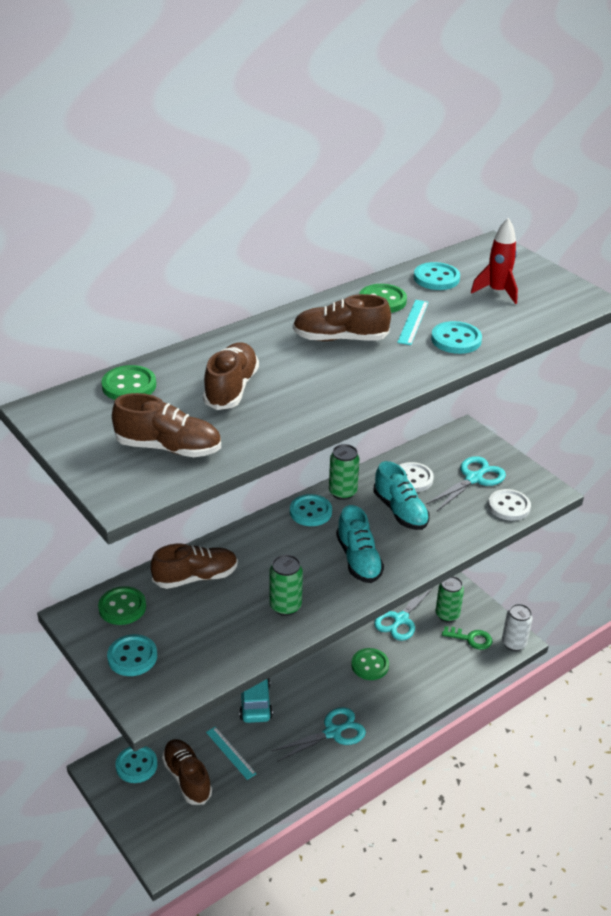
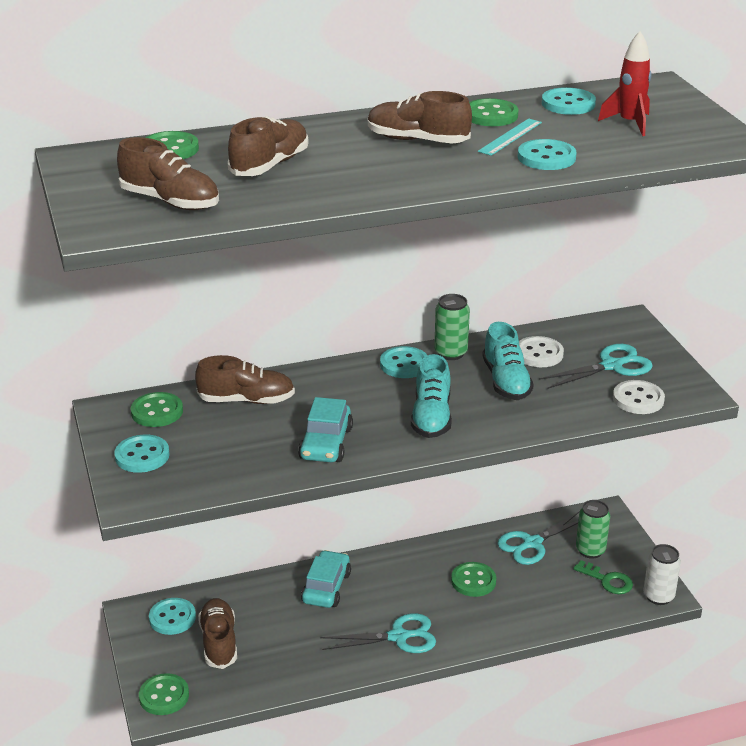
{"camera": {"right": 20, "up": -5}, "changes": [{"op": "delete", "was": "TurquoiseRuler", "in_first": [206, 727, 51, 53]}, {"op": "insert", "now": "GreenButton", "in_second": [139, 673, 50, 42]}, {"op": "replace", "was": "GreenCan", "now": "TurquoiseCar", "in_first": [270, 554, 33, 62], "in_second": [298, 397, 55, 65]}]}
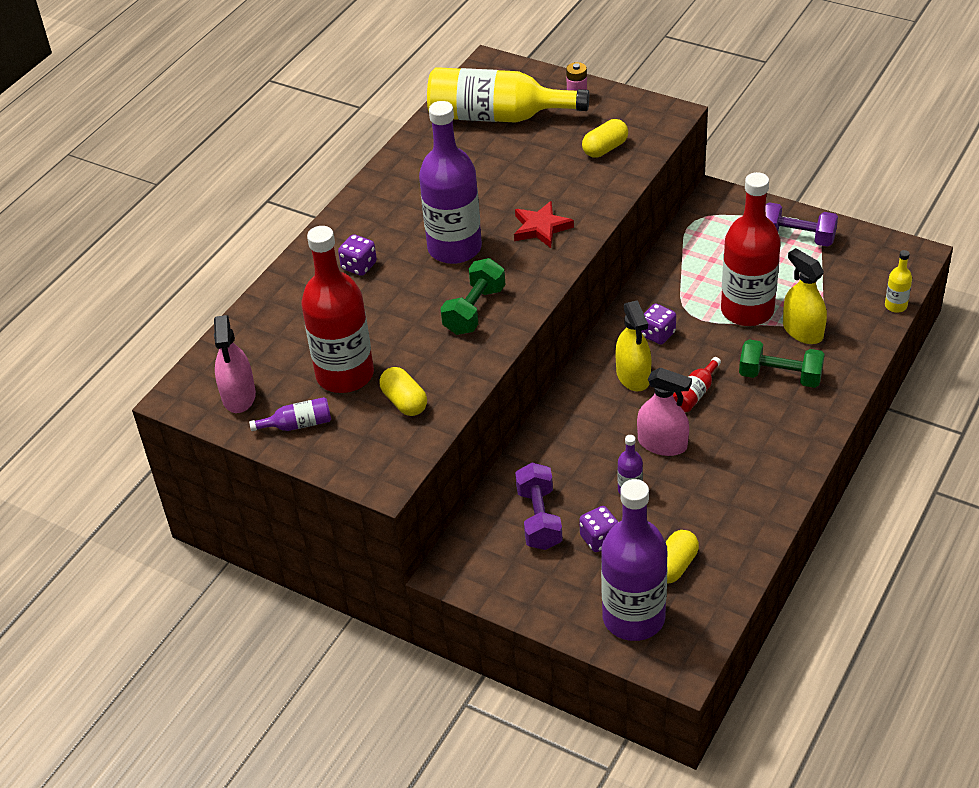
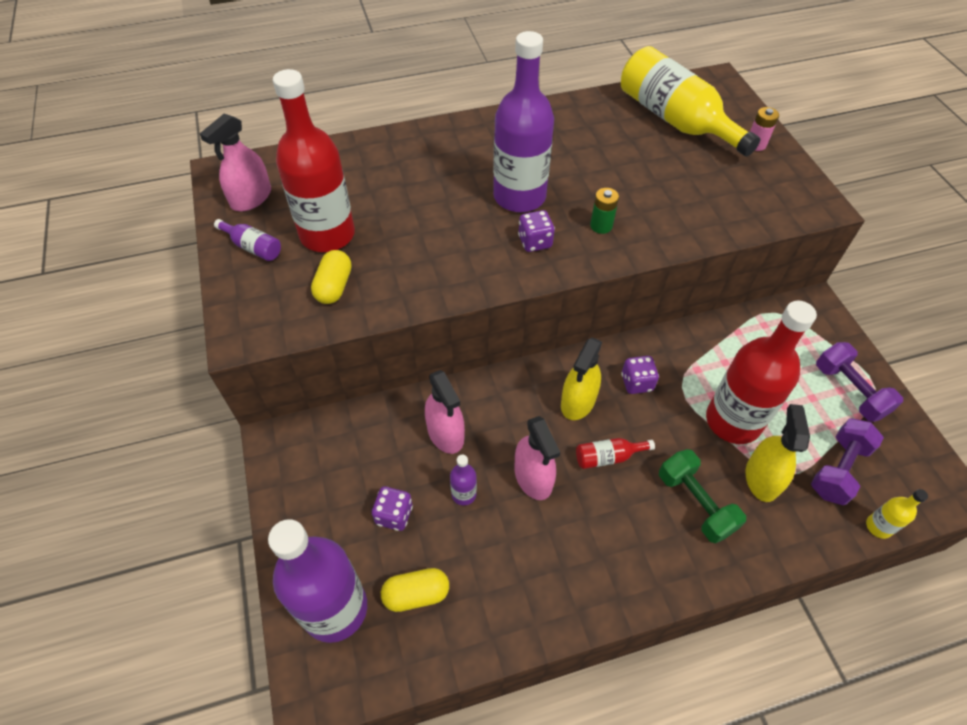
{"camera": {"right": 40, "up": 10}, "changes": [{"op": "delete", "was": "GreenDumbbell", "in_first": [440, 258, 66, 77]}, {"op": "delete", "was": "YellowCapsule", "in_first": [582, 119, 46, 39]}, {"op": "insert", "now": "PinkSprayBottle", "in_second": [425, 370, 40, 84]}, {"op": "move", "was": "PurpleDice", "in_first": [338, 234, 39, 42], "in_second": [518, 210, 37, 42]}, {"op": "move", "was": "PurpleDumbbell", "in_first": [515, 463, 48, 87], "in_second": [811, 418, 73, 87]}, {"op": "replace", "was": "RedStar", "now": "GreenBattery", "in_first": [514, 201, 60, 47], "in_second": [590, 188, 29, 46]}]}
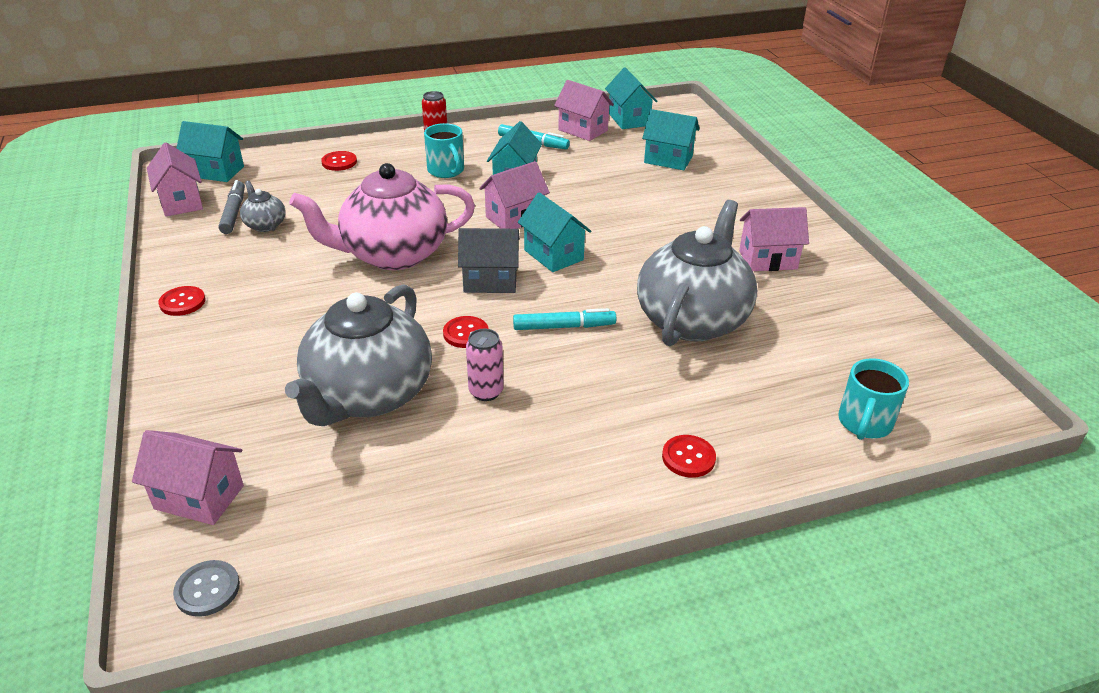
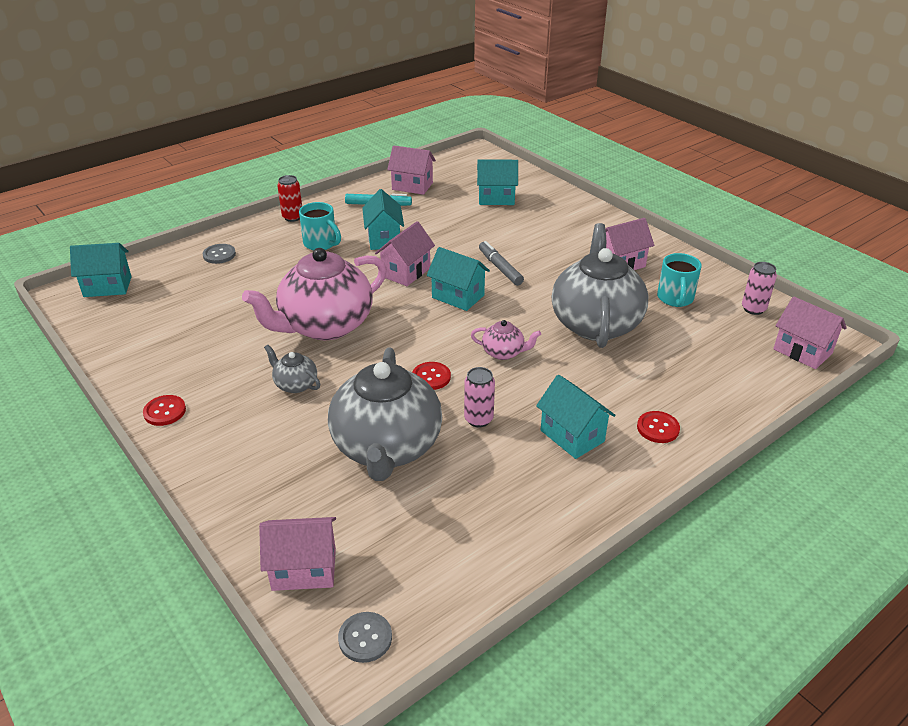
{"camera": {"right": -20, "up": 0}, "changes": [{"op": "delete", "was": "GreyHouse", "in_first": [458, 228, 62, 65]}, {"op": "insert", "now": "PinkCan", "in_second": [742, 262, 35, 53]}, {"op": "move", "was": "PinkHouse", "in_first": [147, 142, 56, 75], "in_second": [773, 296, 74, 73]}, {"op": "move", "was": "GreyMarker", "in_first": [218, 180, 27, 54], "in_second": [479, 241, 45, 45]}, {"op": "move", "was": "GreyTeapot", "in_first": [240, 181, 46, 51], "in_second": [264, 345, 56, 48]}, {"op": "move", "was": "TurquoiseHouse", "in_first": [605, 67, 53, 62], "in_second": [536, 375, 79, 84]}, {"op": "move", "was": "TurquoiseMug", "in_first": [838, 358, 71, 82], "in_second": [657, 253, 44, 54]}, {"op": "replace", "was": "TurquoiseMarker", "now": "PinkTeapot", "in_first": [513, 308, 103, 22], "in_second": [471, 320, 70, 40]}, {"op": "recolor", "was": "RedButton", "now": "GreyButton", "in_first": [321, 151, 36, 20], "in_second": [203, 244, 33, 20]}]}
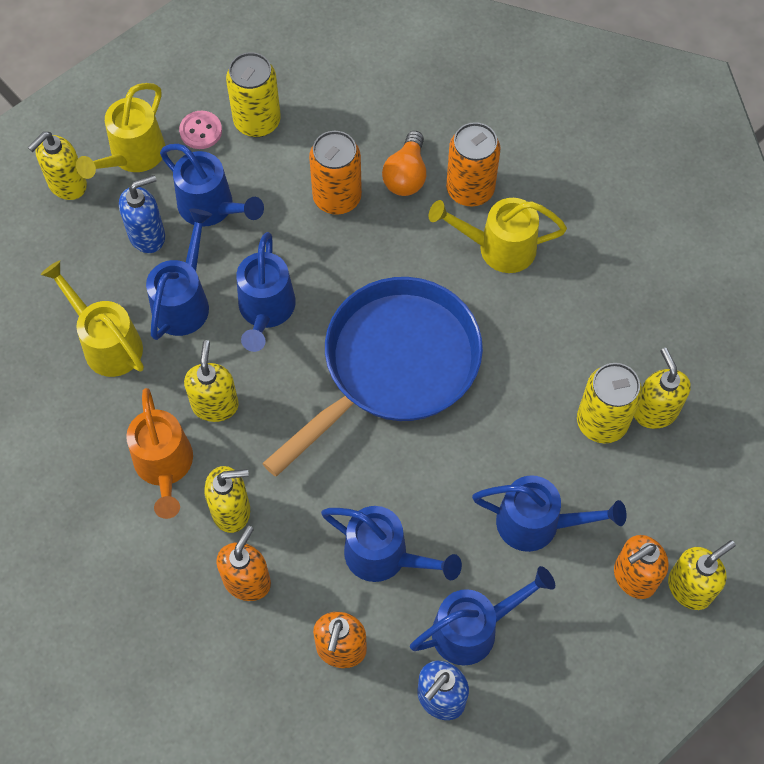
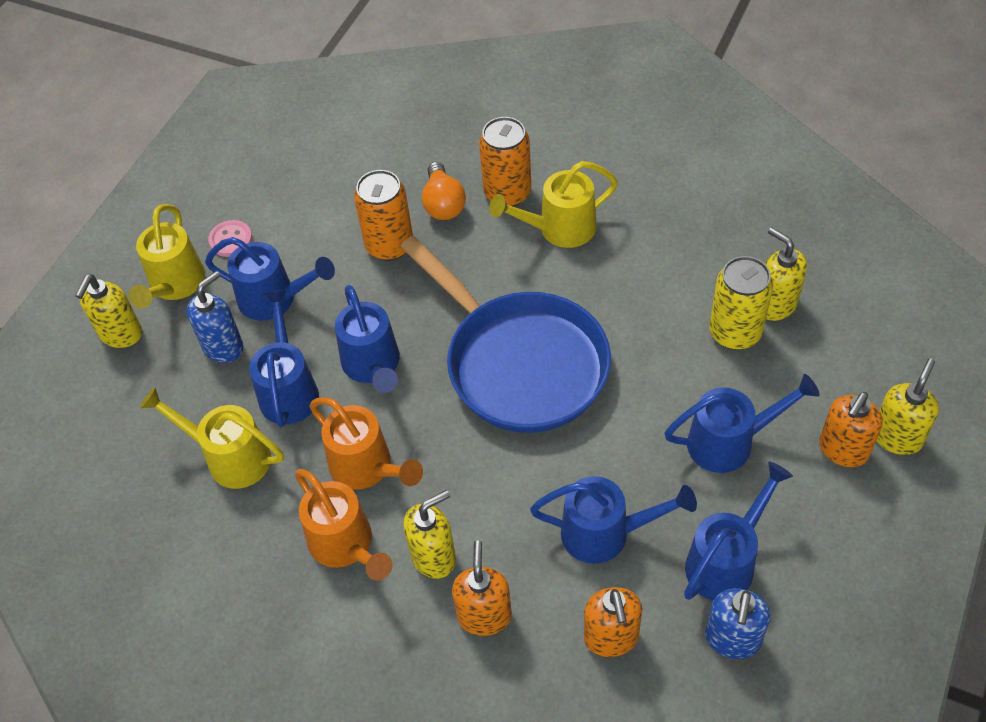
{"camera": {"right": -20, "up": -10}, "changes": [{"op": "delete", "was": "YellowCan", "in_first": [226, 52, 55, 85]}, {"op": "replace", "was": "YellowSoapDispenser", "now": "OrangeWateringCan", "in_first": [184, 340, 55, 82], "in_second": [309, 397, 114, 93]}, {"op": "rotate", "was": "BluePan", "in_first": [262, 277, 221, 200], "in_second": [400, 236, 211, 197], "clockwise": 120}]}
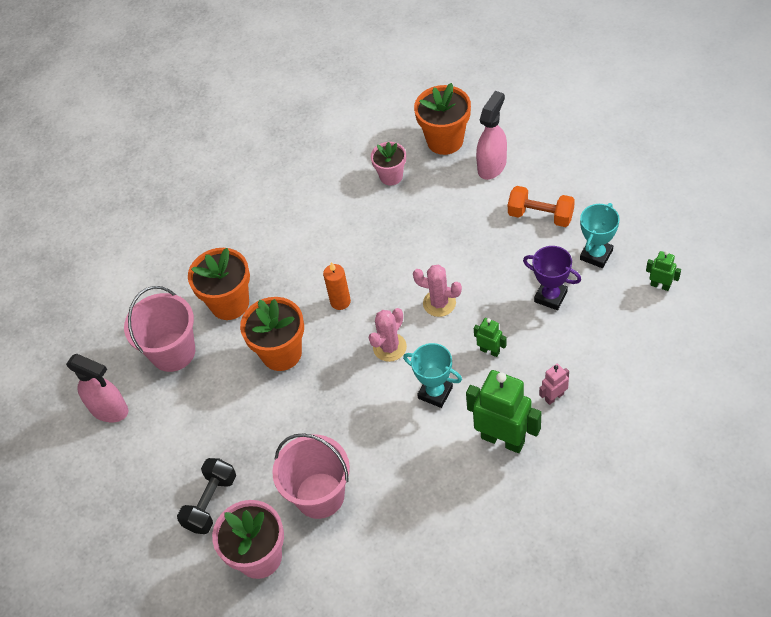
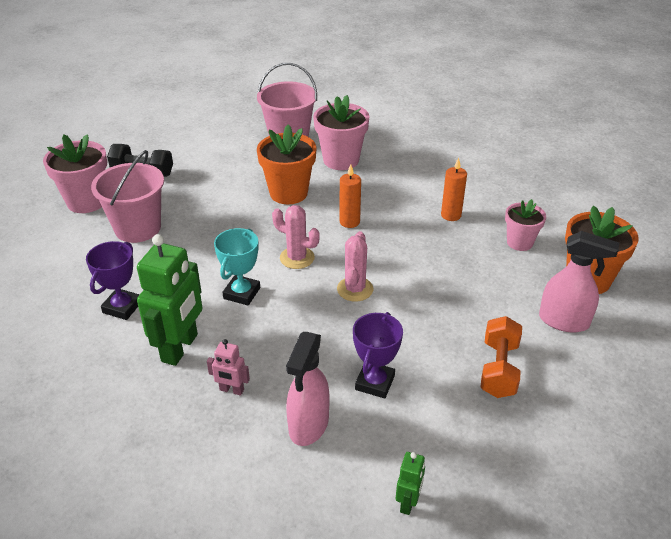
{"camera": {"right": 75, "up": -15}, "changes": [{"op": "delete", "was": "GreenRobot", "in_first": [474, 318, 33, 39]}, {"op": "delete", "was": "TurquoiseTrophy", "in_first": [580, 203, 40, 65]}, {"op": "insert", "now": "PurpleTrophy", "in_second": [86, 241, 54, 79]}, {"op": "insert", "now": "OrangeCandle", "in_second": [441, 157, 26, 64]}, {"op": "move", "was": "PinkSprayBottle", "in_first": [66, 354, 62, 68], "in_second": [286, 332, 44, 114]}, {"op": "recolor", "was": "OrangeFlowerPot", "now": "PinkFlowerPot", "in_first": [188, 248, 62, 72], "in_second": [313, 95, 57, 75]}, {"op": "rotate", "was": "PinkRobot", "in_first": [539, 364, 30, 41], "in_second": [207, 339, 43, 57], "clockwise": 150}]}
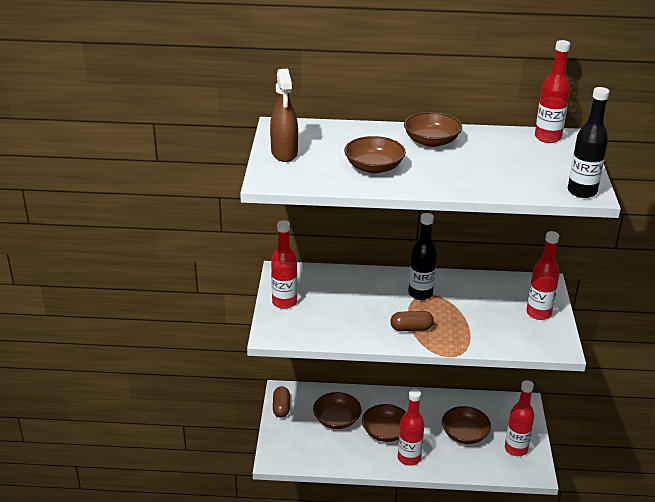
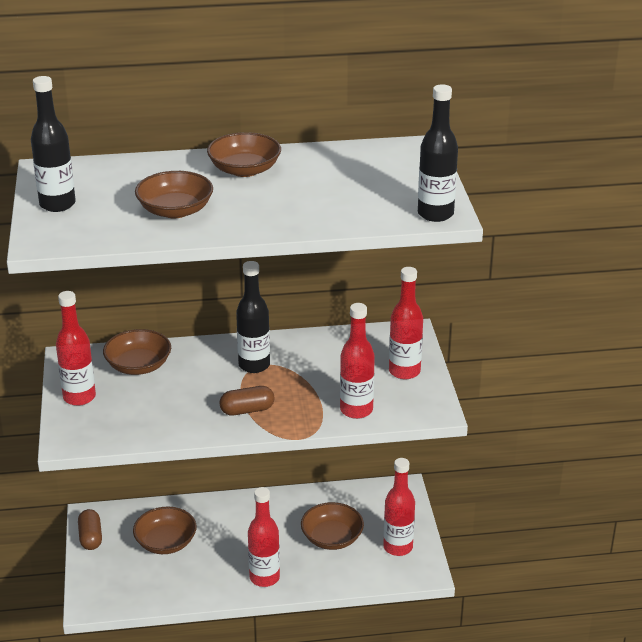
{"camera": {"right": -10, "up": 0}, "changes": [{"op": "move", "was": "BrownBowl", "in_first": [362, 404, 44, 38], "in_second": [103, 329, 68, 46]}, {"op": "move", "was": "RedBottle", "in_first": [535, 40, 35, 103], "in_second": [340, 303, 35, 116]}, {"op": "replace", "was": "BrownSprayBottle", "now": "BlackBottle", "in_first": [270, 69, 28, 93], "in_second": [31, 76, 45, 136]}]}
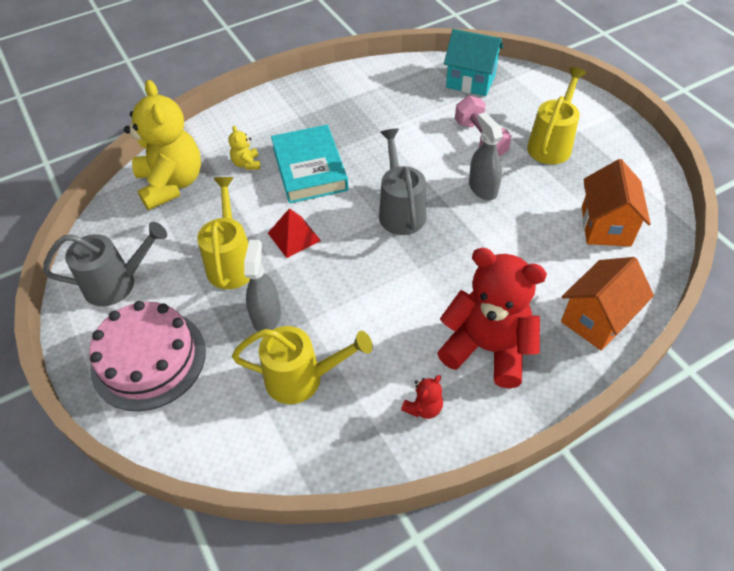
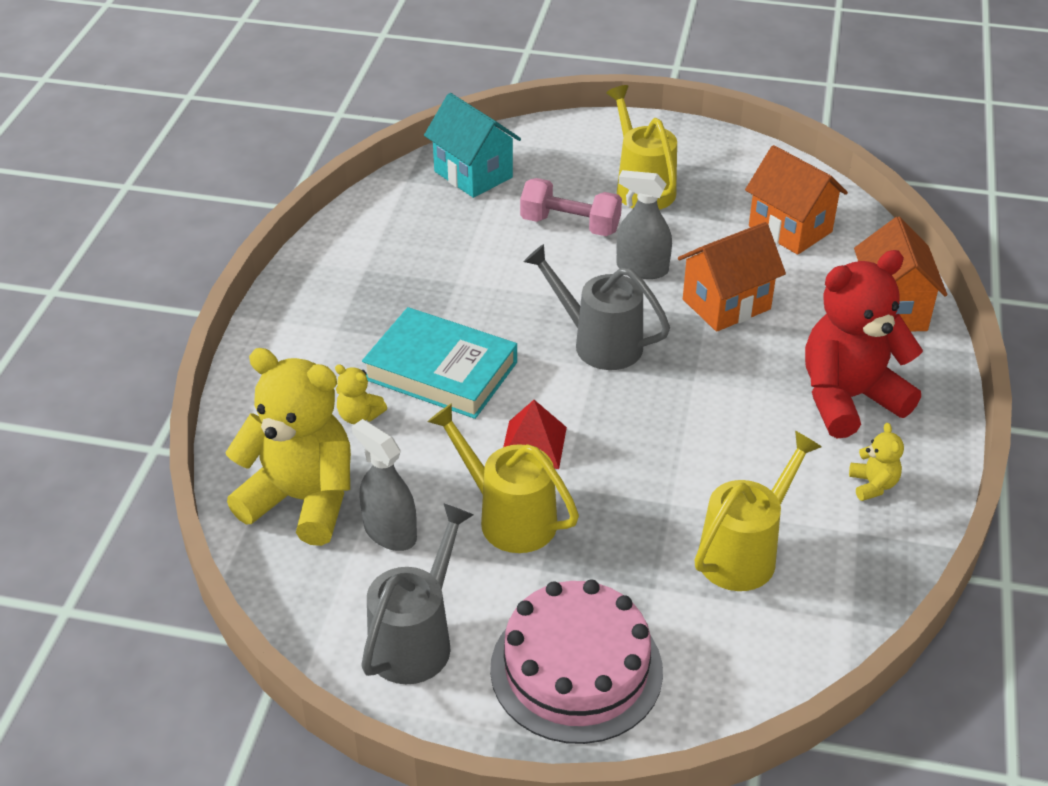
{"camera": {"right": -50, "up": -10}, "changes": [{"op": "insert", "now": "OrangeHouse", "in_second": [678, 222, 108, 110]}, {"op": "move", "was": "GreySprayBottle", "in_first": [244, 240, 37, 92], "in_second": [352, 419, 65, 132]}, {"op": "recolor", "was": "RedTeddyBear", "now": "YellowTeddyBear", "in_first": [401, 375, 42, 44], "in_second": [849, 423, 55, 78]}, {"op": "rotate", "was": "TurquoiseHouse", "in_first": [444, 29, 60, 67], "in_second": [424, 93, 97, 105], "clockwise": 75}]}
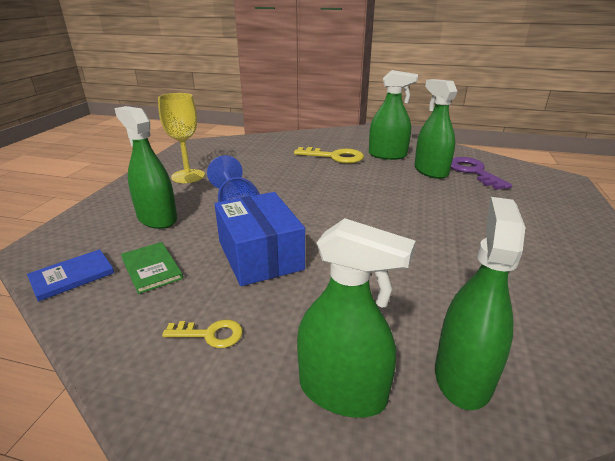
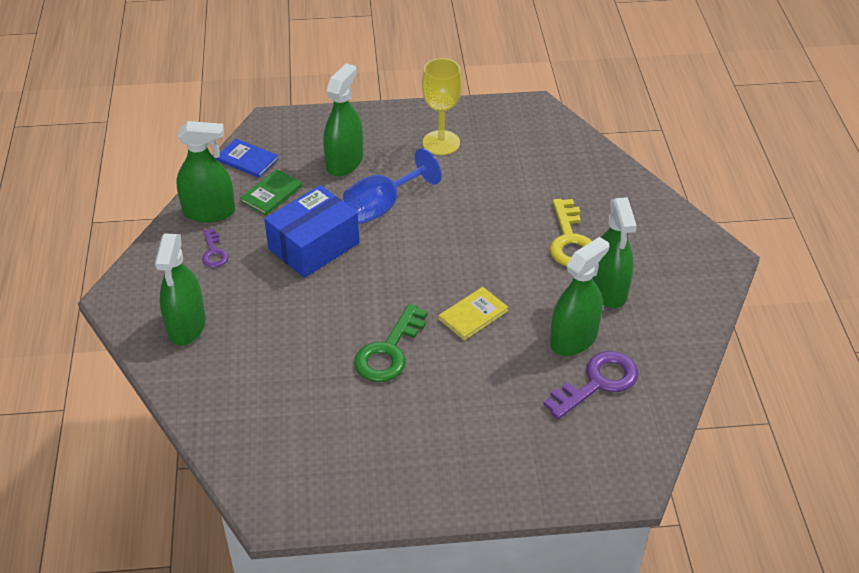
{"camera": {"right": 70, "up": 15}, "changes": [{"op": "insert", "now": "GreenKey", "in_second": [354, 304, 74, 78]}, {"op": "insert", "now": "YellowBook", "in_second": [439, 287, 69, 53]}, {"op": "move", "was": "GreenSprayBottle", "in_first": [435, 197, 90, 213], "in_second": [176, 121, 59, 102]}, {"op": "recolor", "was": "YellowKey", "now": "PurpleKey", "in_first": [162, 320, 81, 28], "in_second": [202, 229, 26, 39]}]}
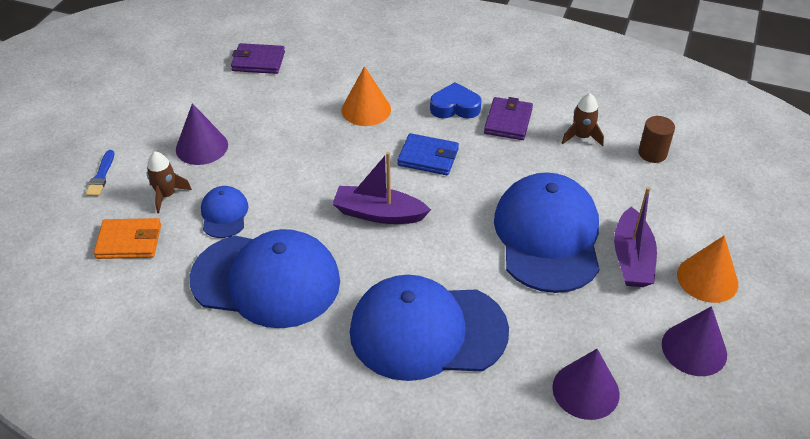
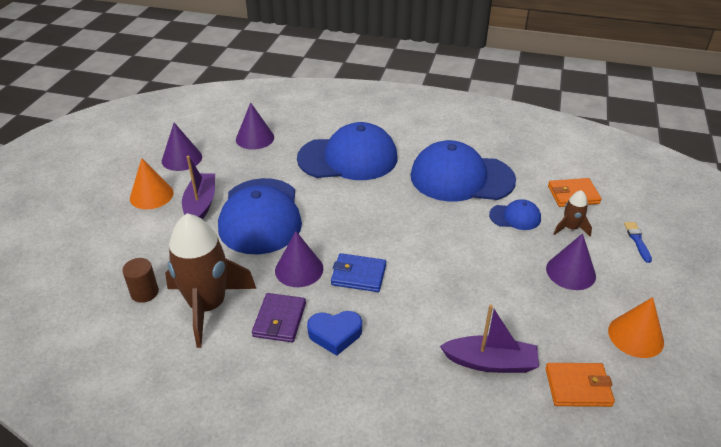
{"camera": {"right": 175, "up": -5}, "changes": [{"op": "insert", "now": "PurpleCone", "in_second": [275, 231, 48, 56]}, {"op": "move", "was": "PurpleBoat", "in_first": [332, 152, 99, 72], "in_second": [440, 305, 99, 68]}, {"op": "move", "was": "OrangeCone", "in_first": [341, 66, 50, 60], "in_second": [608, 297, 56, 61]}, {"op": "recolor", "was": "PurpleWallet", "now": "OrangeWallet", "in_first": [231, 43, 54, 31], "in_second": [545, 363, 70, 44]}, {"op": "rotate", "was": "BlueCap", "in_first": [201, 186, 47, 52], "in_second": [489, 199, 52, 31], "clockwise": -75}, {"op": "resize", "was": "BrownRocket", "in_first": [562, 93, 42, 54], "in_second": [165, 213, 91, 135], "ratio": 2.21}]}
